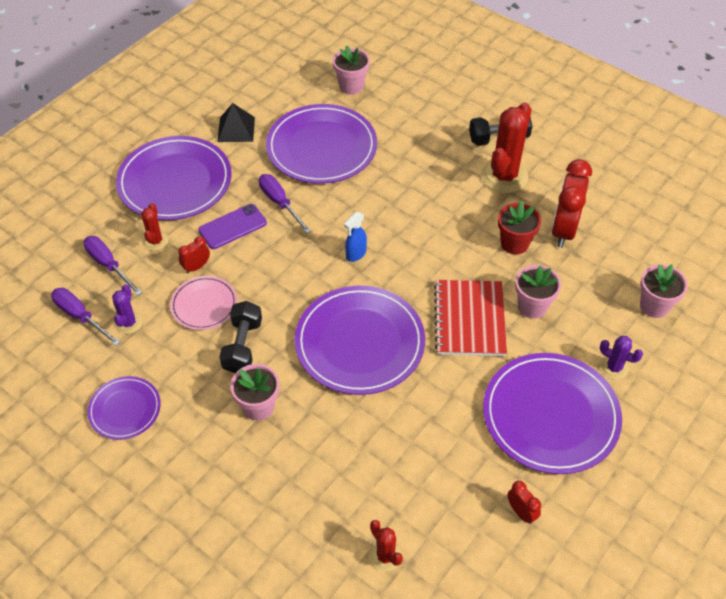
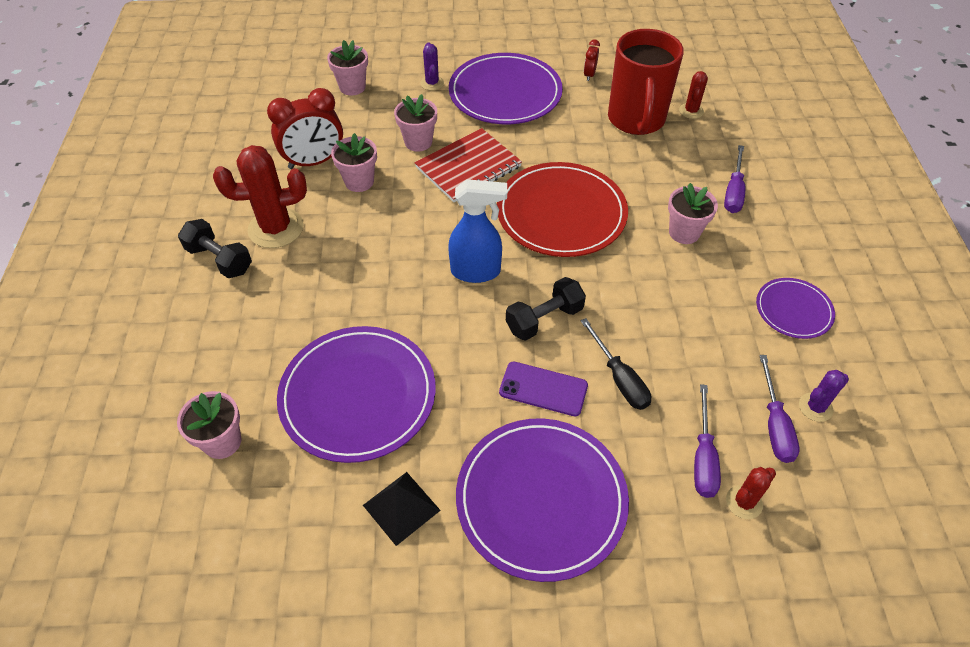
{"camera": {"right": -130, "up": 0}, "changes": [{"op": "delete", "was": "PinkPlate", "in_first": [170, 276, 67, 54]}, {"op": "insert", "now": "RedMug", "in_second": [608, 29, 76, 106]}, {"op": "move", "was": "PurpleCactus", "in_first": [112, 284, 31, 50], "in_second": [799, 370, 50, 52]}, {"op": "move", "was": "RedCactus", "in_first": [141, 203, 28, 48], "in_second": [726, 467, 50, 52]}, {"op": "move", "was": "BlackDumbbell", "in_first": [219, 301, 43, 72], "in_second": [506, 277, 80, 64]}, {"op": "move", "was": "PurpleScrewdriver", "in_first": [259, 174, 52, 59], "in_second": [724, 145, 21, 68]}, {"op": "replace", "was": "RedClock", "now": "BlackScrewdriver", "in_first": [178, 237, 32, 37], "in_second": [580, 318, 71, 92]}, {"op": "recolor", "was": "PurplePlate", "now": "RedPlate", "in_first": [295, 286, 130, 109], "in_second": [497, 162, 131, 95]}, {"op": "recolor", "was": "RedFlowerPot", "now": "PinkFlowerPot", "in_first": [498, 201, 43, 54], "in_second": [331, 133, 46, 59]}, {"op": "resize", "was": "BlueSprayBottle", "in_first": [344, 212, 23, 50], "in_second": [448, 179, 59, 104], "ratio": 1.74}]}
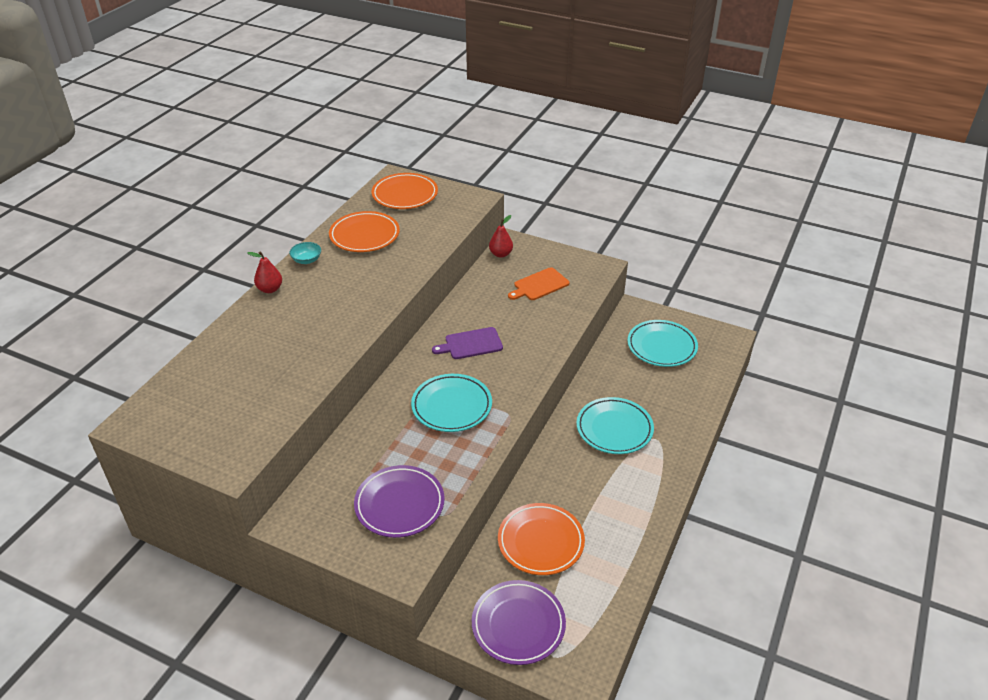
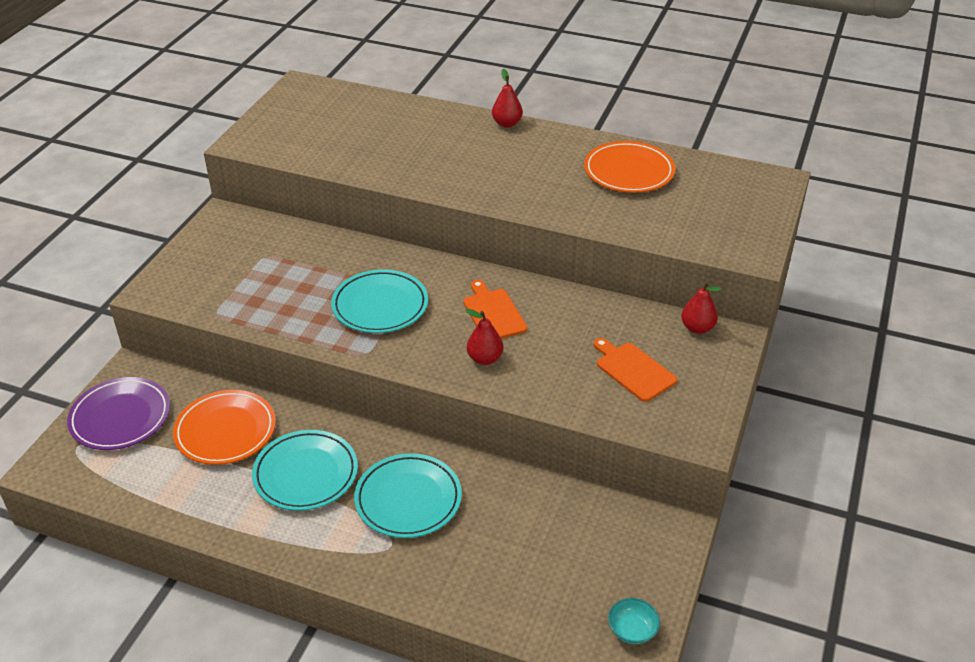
{"camera": {"right": 85, "up": 0}, "changes": [{"op": "delete", "was": "PurplePlate", "in_first": [354, 465, 91, 73]}, {"op": "delete", "was": "OrangePlate", "in_first": [372, 173, 66, 36]}, {"op": "insert", "now": "RedPear", "in_second": [466, 309, 37, 56]}, {"op": "move", "was": "TurquoiseBowl", "in_first": [289, 242, 32, 22], "in_second": [608, 598, 52, 46]}, {"op": "move", "was": "TurquoisePlate", "in_first": [627, 320, 71, 47], "in_second": [252, 430, 106, 81]}, {"op": "recolor", "was": "PurpleCuttingBoard", "now": "OrangeCuttingBoard", "in_first": [432, 327, 71, 32], "in_second": [463, 280, 64, 59]}]}
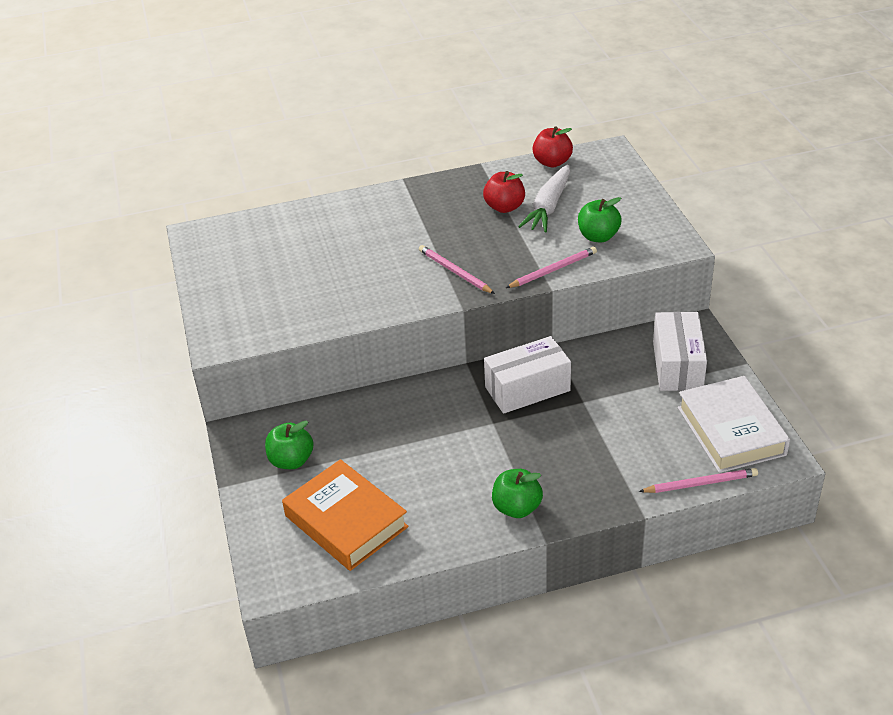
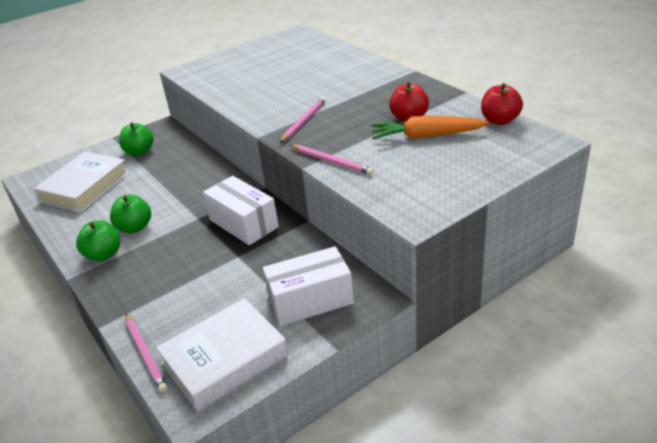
{"camera": {"right": 70, "up": -5}, "changes": [{"op": "move", "was": "GreenApple", "in_first": [578, 197, 44, 46], "in_second": [110, 194, 41, 39]}, {"op": "recolor", "was": "OrangeBook", "now": "WhiteBook", "in_first": [282, 459, 127, 112], "in_second": [34, 152, 95, 61]}, {"op": "recolor", "was": "WhiteCarrot", "now": "OrangeCarrot", "in_first": [518, 164, 52, 68], "in_second": [371, 115, 119, 24]}]}
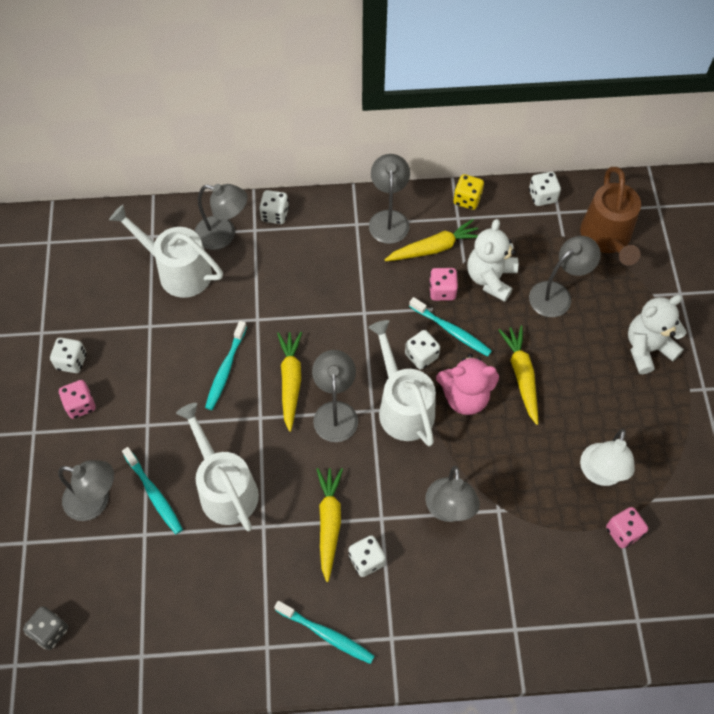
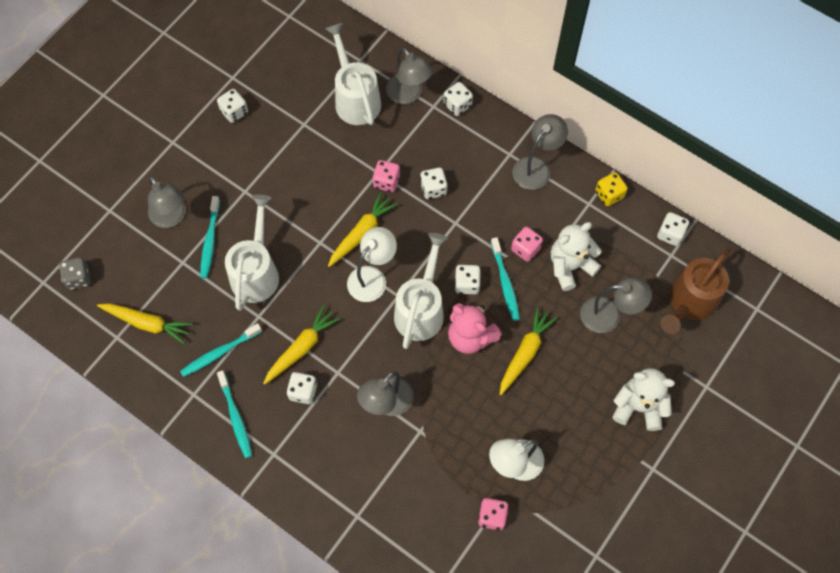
{"camera": {"right": 40, "up": 5}, "changes": [{"op": "insert", "now": "WhiteDice", "in_second": [420, 168, 27, 31]}, {"op": "move", "was": "PinkDice", "in_first": [59, 380, 37, 39], "in_second": [372, 160, 28, 32]}, {"op": "move", "was": "TurquoiseToothbrush", "in_first": [205, 321, 42, 89], "in_second": [180, 323, 82, 54]}, {"op": "move", "was": "YellowCarrot", "in_first": [385, 219, 93, 42], "in_second": [97, 303, 96, 41]}, {"op": "recolor", "was": "GreyLamp", "now": "WhiteLamp", "in_first": [312, 350, 46, 92], "in_second": [347, 227, 50, 75]}]}
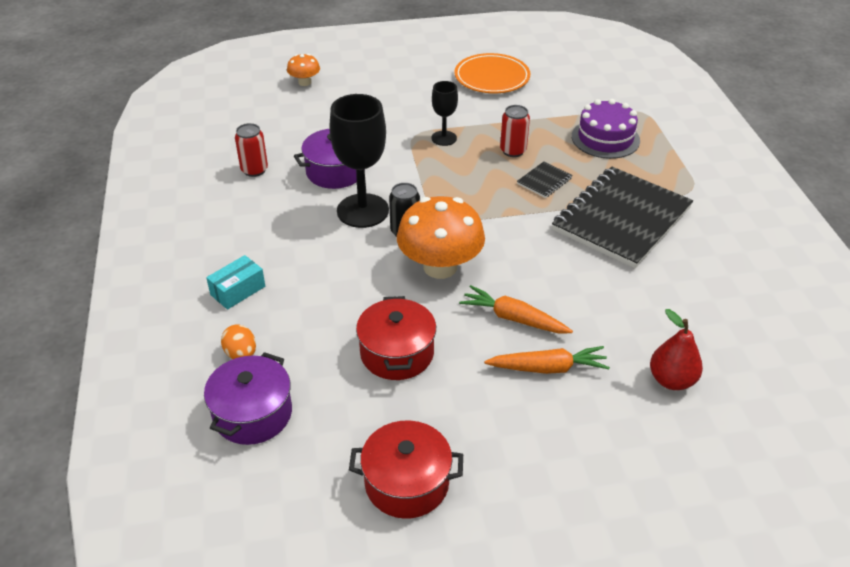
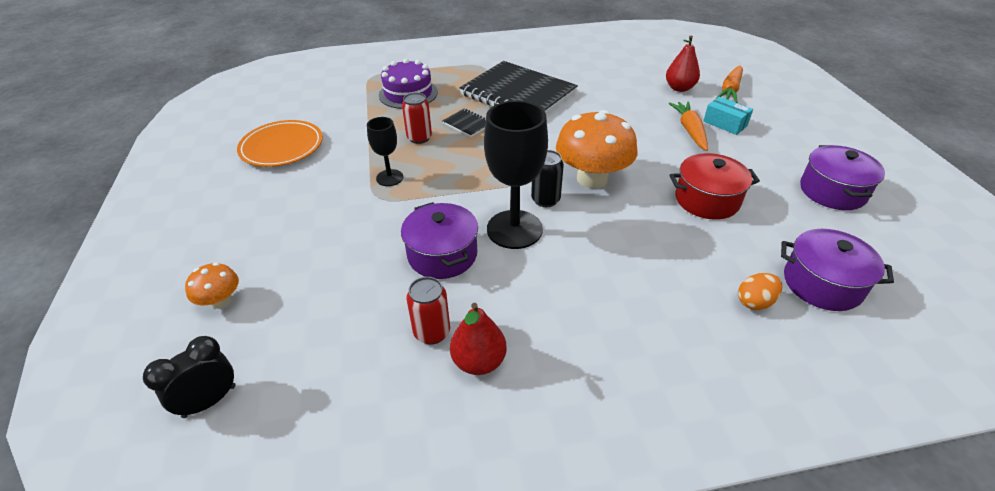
{"camera": {"right": -90, "up": 0}, "changes": [{"op": "insert", "now": "BlackClock", "in_second": [143, 336, 92, 82]}, {"op": "insert", "now": "RedPear", "in_second": [450, 303, 57, 72]}, {"op": "move", "was": "TurquoiseBox", "in_first": [206, 255, 59, 55], "in_second": [703, 97, 50, 38]}, {"op": "move", "was": "OrangeCarrot", "in_first": [459, 285, 114, 48], "in_second": [717, 65, 26, 38]}, {"op": "recolor", "was": "RedPot", "now": "PurplePot", "in_first": [349, 420, 114, 99], "in_second": [800, 145, 85, 65]}]}
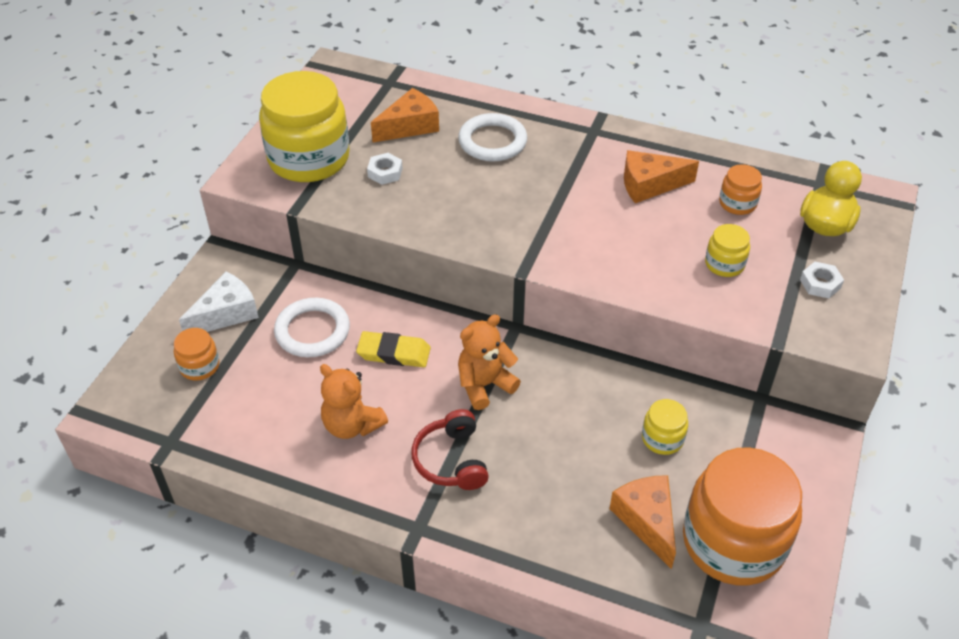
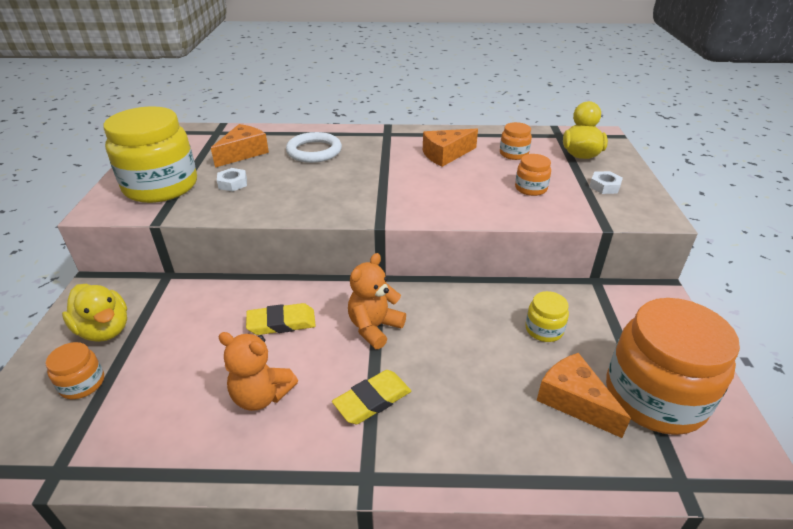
{"camera": {"right": -20, "up": -10}, "changes": [{"op": "delete", "was": "WhiteRing", "in_first": [274, 298, 76, 59]}, {"op": "replace", "was": "WhiteCheese", "now": "YellowDuck", "in_first": [179, 272, 80, 60], "in_second": [62, 284, 65, 58]}, {"op": "replace", "was": "RedHeadphones", "now": "YellowEraser", "in_first": [411, 409, 78, 81], "in_second": [332, 370, 79, 54]}, {"op": "recolor", "was": "YellowJar", "now": "OrangeJar", "in_first": [705, 224, 45, 53], "in_second": [515, 154, 36, 42]}]}
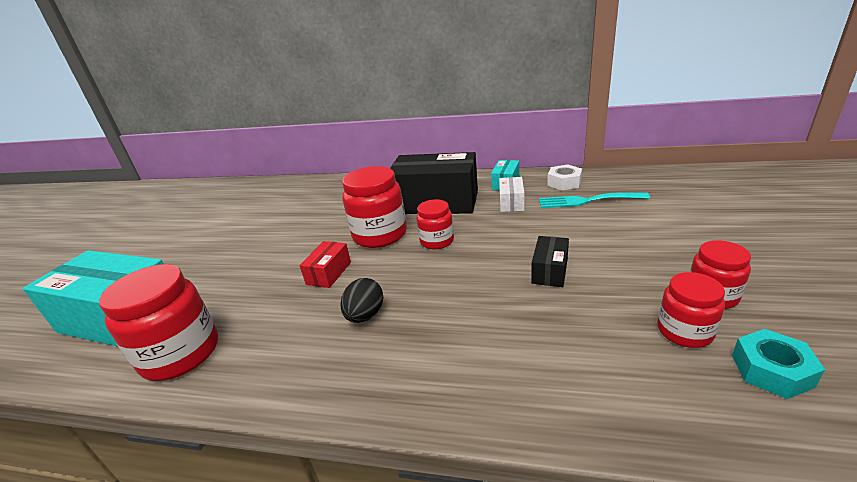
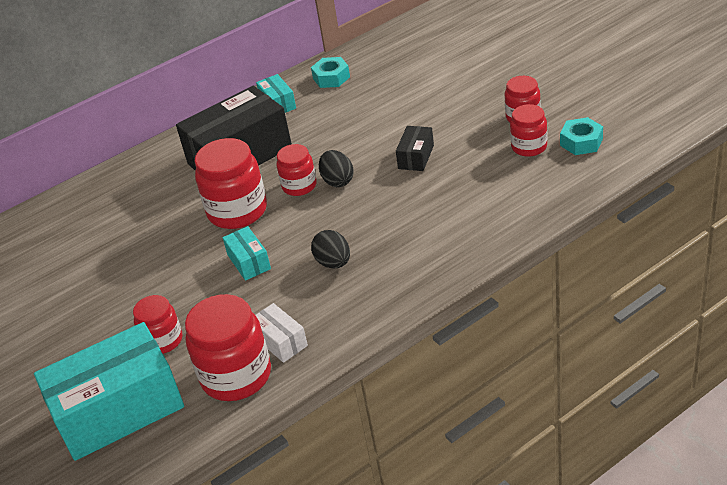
{"camera": {"right": -45, "up": 10}, "changes": [{"op": "delete", "was": "TurquoiseFork", "in_first": [539, 192, 111, 16]}, {"op": "insert", "now": "RedJar", "in_second": [133, 295, 49, 59]}, {"op": "insert", "now": "BlackEgg", "in_second": [319, 150, 35, 37]}, {"op": "move", "was": "WhiteBox", "in_first": [499, 177, 25, 35], "in_second": [255, 303, 53, 60]}, {"op": "recolor", "was": "RedBox", "now": "TurquoiseBox", "in_first": [300, 241, 51, 47], "in_second": [223, 226, 48, 55]}, {"op": "recolor", "was": "WhiteNut", "now": "TurquoiseNut", "in_first": [547, 165, 35, 26], "in_second": [311, 57, 39, 31]}, {"op": "rotate", "was": "BlackBox", "in_first": [531, 236, 38, 51], "in_second": [396, 126, 38, 45], "clockwise": 45}]}
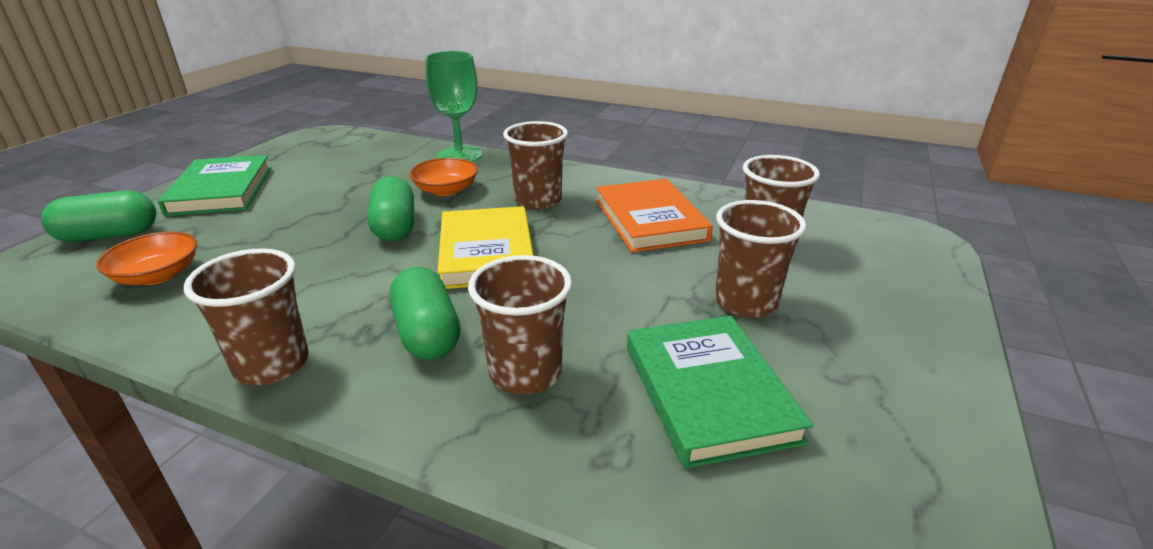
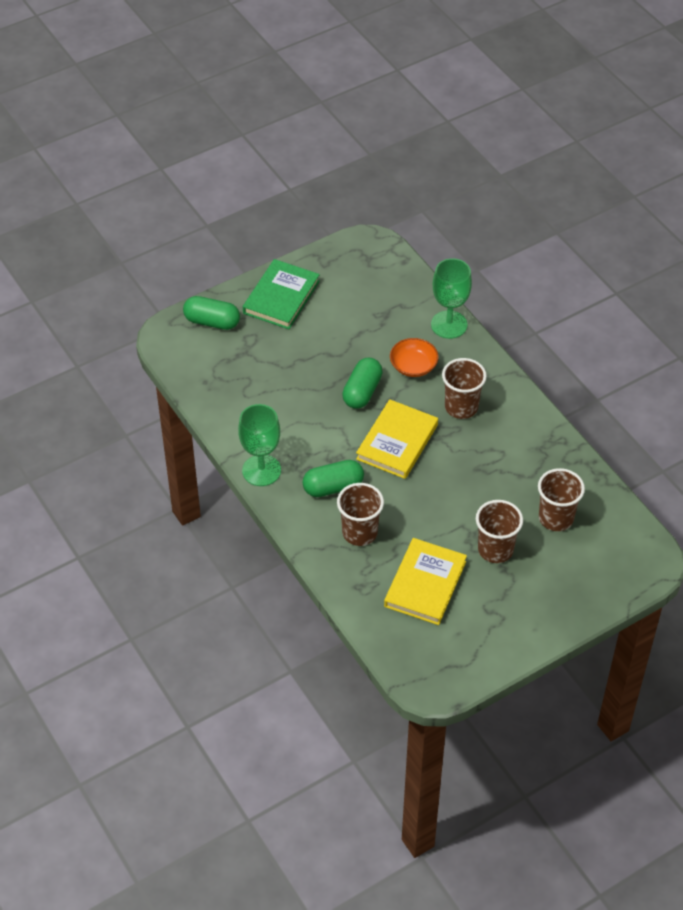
{"camera": {"right": 35, "up": 20}, "changes": [{"op": "delete", "was": "OrangeBowl", "in_first": [96, 231, 101, 54]}, {"op": "delete", "was": "OrangeBook", "in_first": [596, 179, 117, 73]}, {"op": "replace", "was": "BrownCup", "now": "GreenGoblet", "in_first": [184, 248, 125, 137], "in_second": [238, 404, 43, 82]}, {"op": "recolor", "was": "GreenBook", "now": "YellowBook", "in_first": [627, 316, 186, 153], "in_second": [384, 538, 83, 87]}, {"op": "rotate", "was": "GreenCapsule", "in_first": [390, 267, 70, 93], "in_second": [302, 460, 62, 37], "clockwise": 60}]}
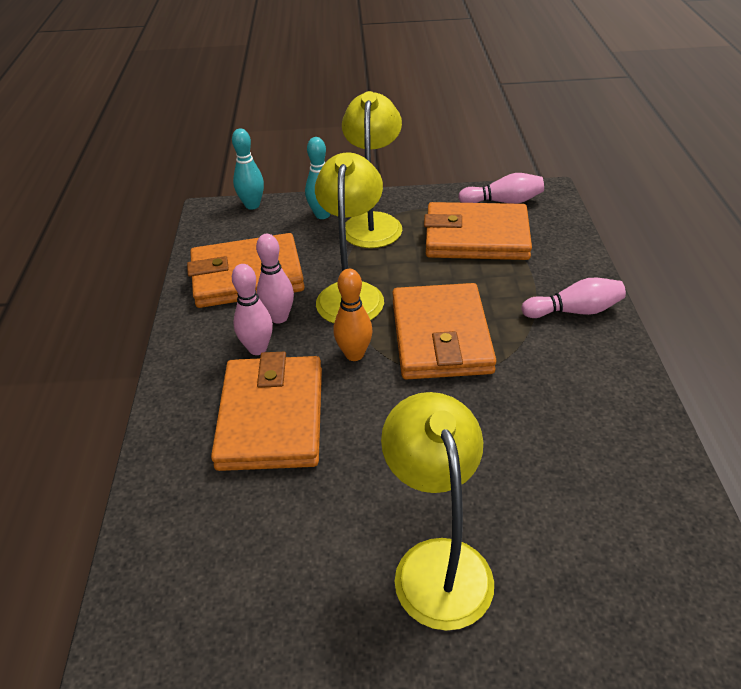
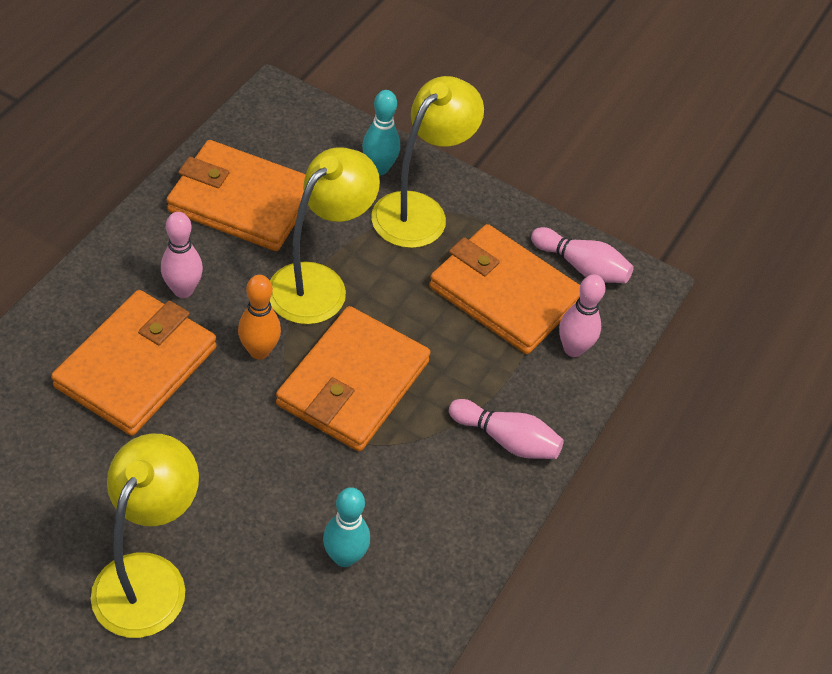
{"camera": {"right": 25, "up": 10}, "changes": [{"op": "move", "was": "TurquoiseBowlingPin", "in_first": [232, 128, 32, 82], "in_second": [323, 487, 47, 80]}, {"op": "move", "was": "PinkBowlingPin", "in_first": [256, 234, 38, 90], "in_second": [559, 275, 47, 82]}]}
